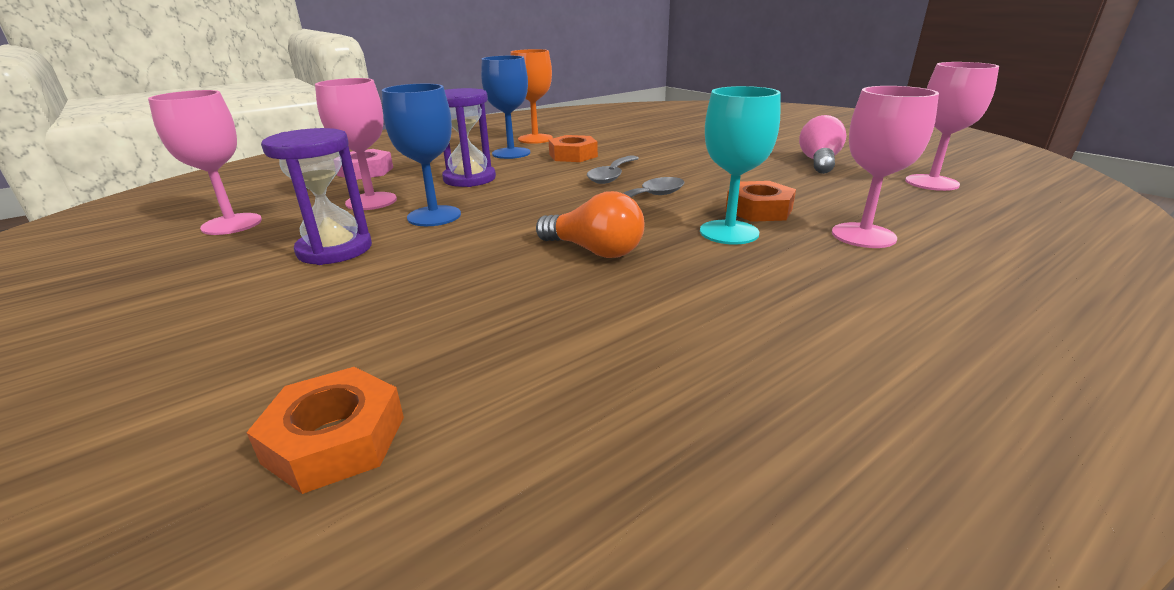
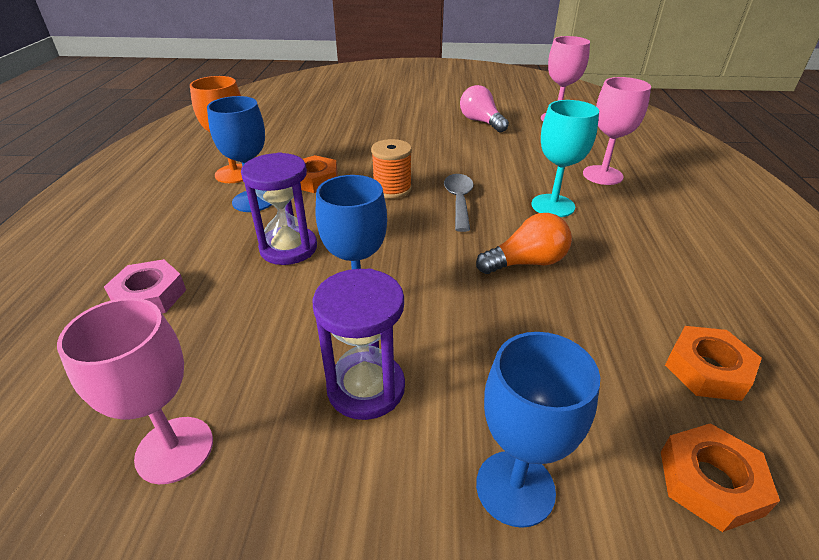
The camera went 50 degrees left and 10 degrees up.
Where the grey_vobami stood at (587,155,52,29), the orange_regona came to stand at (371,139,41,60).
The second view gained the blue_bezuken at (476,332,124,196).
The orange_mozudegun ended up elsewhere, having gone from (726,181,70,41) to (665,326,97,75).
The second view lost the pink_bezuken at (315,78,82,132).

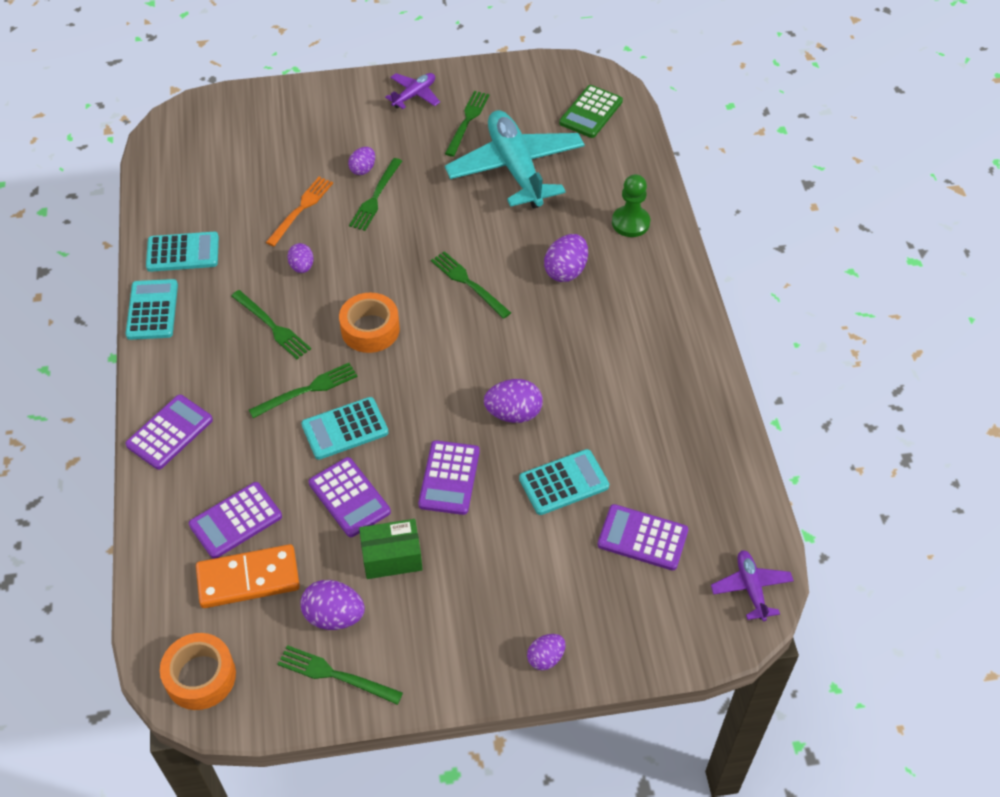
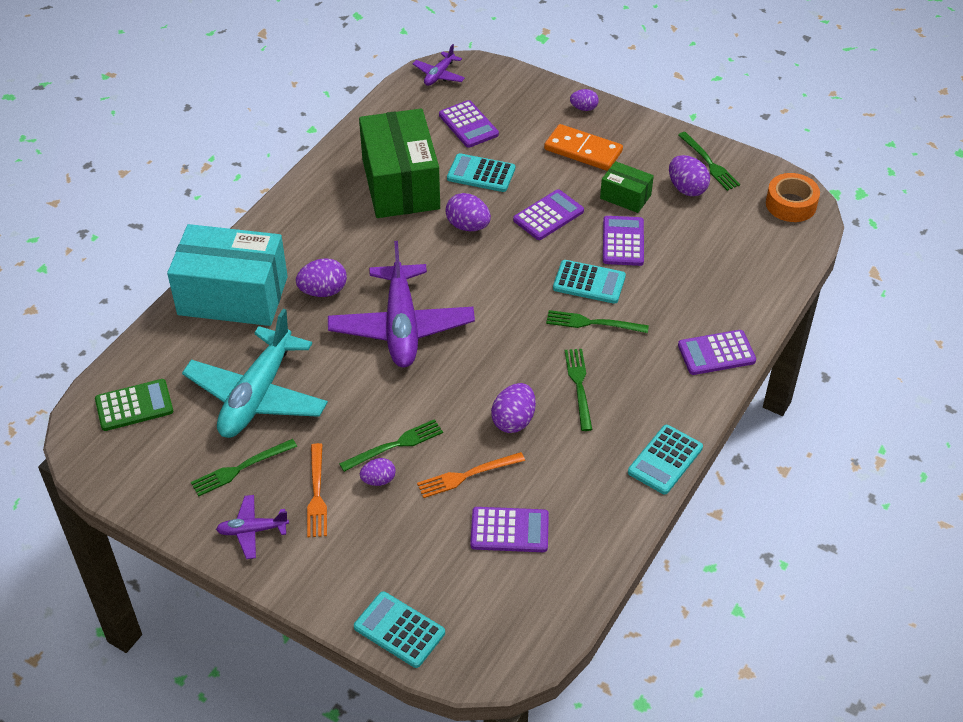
The camera went 140 degrees left and 5 degrees down.
Where the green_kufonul stood at (612,174,38,63), the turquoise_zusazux came to stand at (167,224,121,102).
The second view gained the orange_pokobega at (307,443,20,94).
Where the green_pokobega stood at (431,251,80,68), the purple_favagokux came to stand at (328,241,147,126).
The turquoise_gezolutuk ended up elsewhere, having gone from (146,232,73,40) to (354,591,91,77).
The second view gained the green_zusazux at (359,108,81,110).
The purple_gezolutuk ended up elsewhere, having gone from (189,482,93,77) to (470,507,79,45).
The size of the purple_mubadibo at (287,243,27,30) changed by a factor of 1.57.
The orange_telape ended up elsewhere, having gone from (196,544,104,64) to (544,124,79,47).
The second view lost the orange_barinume at (339,293,61,60).

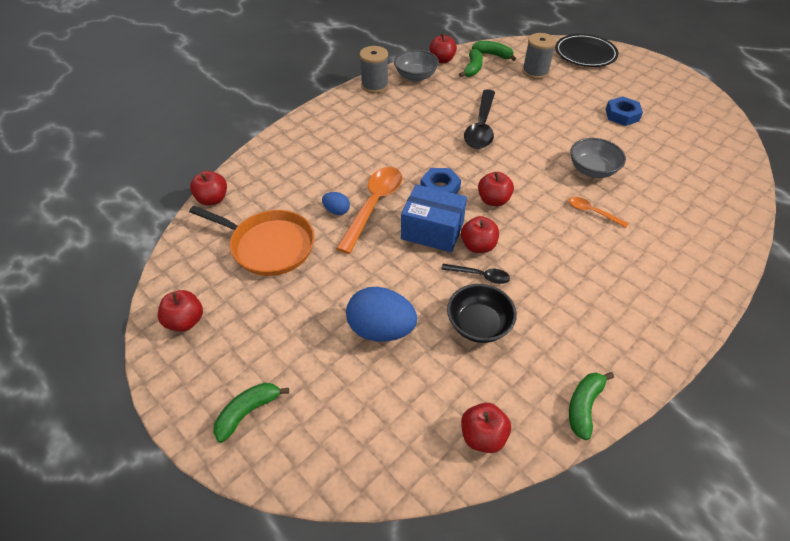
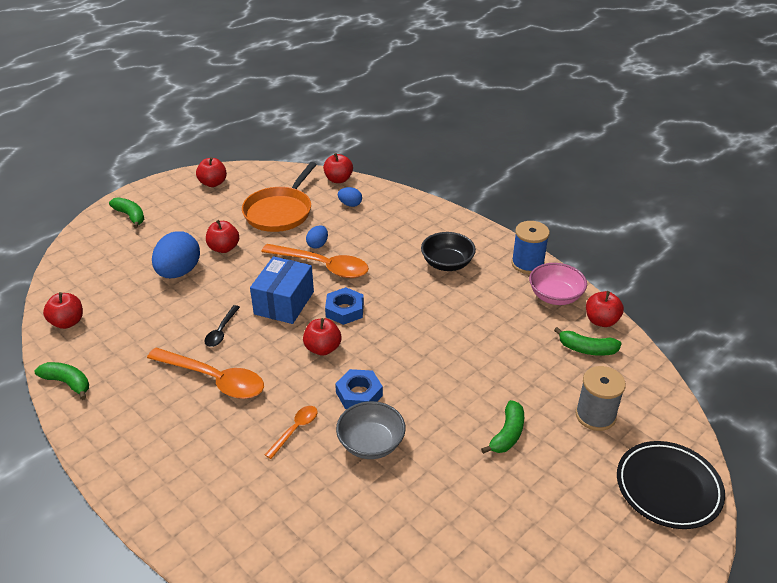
The camera went 90 degrees right and 10 degrees down.
The second view gained the orange_vobami at (147,348,117,51).
The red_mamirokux ended up elsewhere, having gone from (461,216,38,37) to (206,220,33,33).
The blue_mozudegun ended up elsewhere, having gone from (605,96,38,30) to (335,369,48,40).
The second view gained the blue_mubadibo at (338,187,24,20).
The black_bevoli ended up elsewhere, having gone from (447,284,70,59) to (421,232,55,39).
The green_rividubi ended up elsewhere, having gone from (472,41,44,20) to (481,400,43,54).
What was the grey_regona at (360,46,29,47) turned into the blue_regona at (511,221,39,53).
What was the grey_bevoli at (394,49,45,33) turned into the pink_bevoli at (529,263,58,42).
The second view lost the black_vobami at (464,89,31,60).

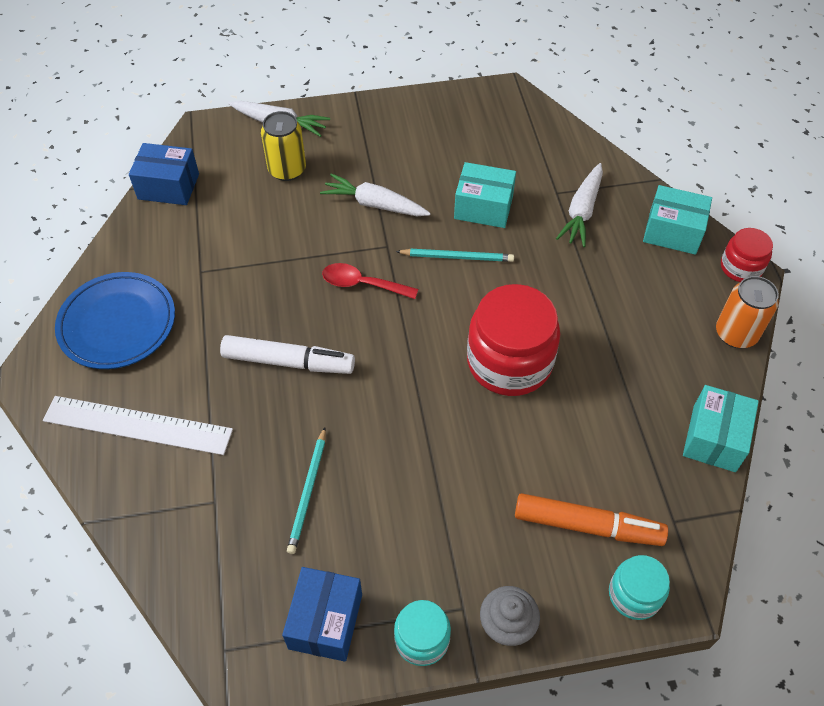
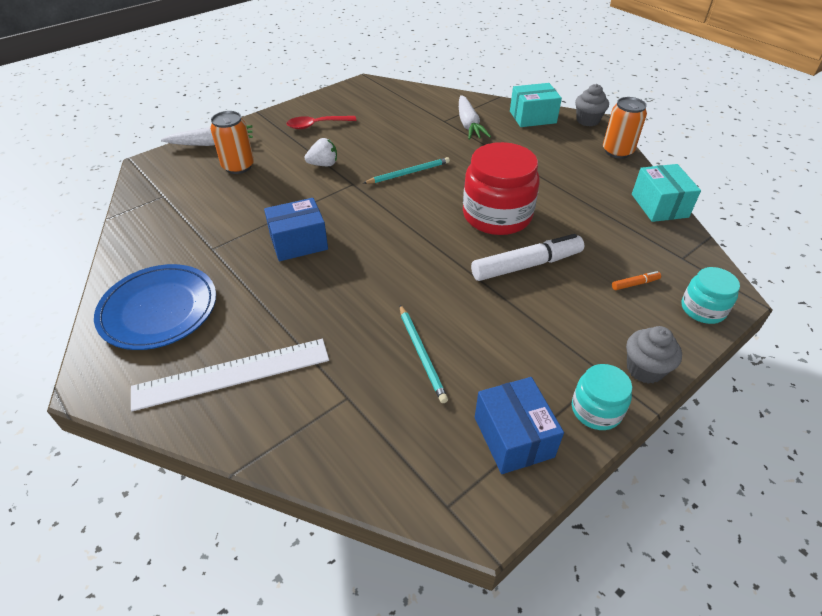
The camera went 30 degrees left and 10 degrees down.
What was the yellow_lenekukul at (261,111,45,70) turned into the orange_lenekukul at (210,111,44,63).
The blue_zusazux ended up elsewhere, having gone from (129,143,70,62) to (264,198,64,63).
The red_vobami ended up elsewhere, having gone from (322,263,96,36) to (287,116,70,13).
Where the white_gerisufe stood at (320,174,111,42), the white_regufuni came to stand at (304,138,33,28).
The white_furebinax ended up elsewhere, having gone from (220,335,135,39) to (471,234,113,47).
Where the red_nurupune stood at (721,228,52,54), the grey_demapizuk came to stand at (575,84,34,42).
The size of the orange_furebinax at (515,493,153,53) changed by a factor of 0.43.
The second view lost the turquoise_zusazux at (454,162,62,66).

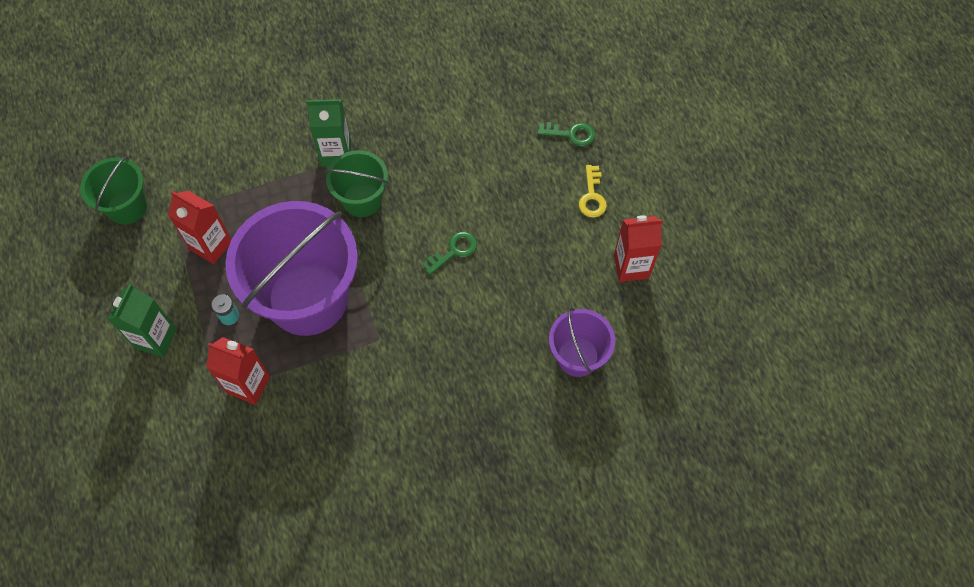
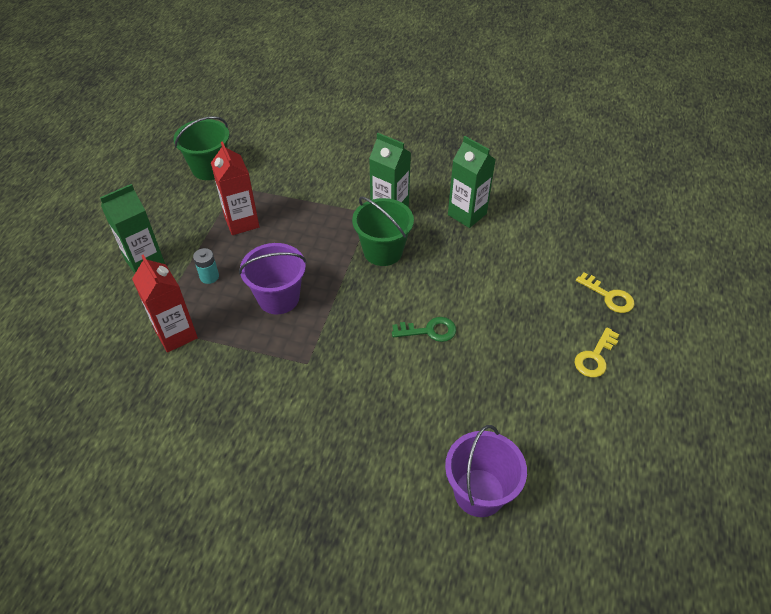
The camera went 35 degrees right and 15 degrees down.
The size of the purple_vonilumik at (225,201,133,135) changed by a factor of 0.51.
The second view gained the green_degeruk at (448,136,48,92).
What was the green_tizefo at (537,122,59,24) turned into the yellow_tizefo at (576,273,58,40).
The second view lost the red_degeruk at (614,215,48,67).

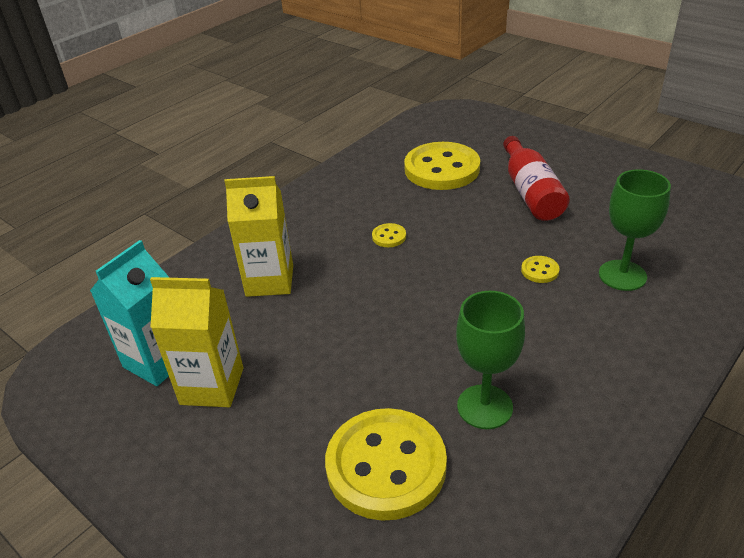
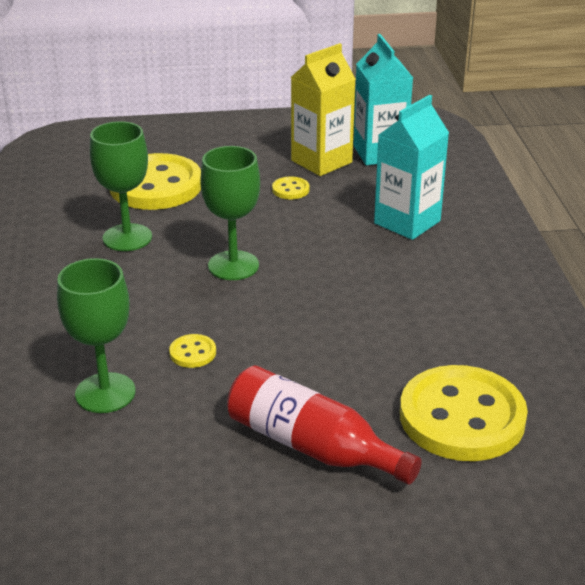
The camera went 130 degrees right and 5 degrees down.
The second view gained the green_bezuken at (200,146,60,134).
The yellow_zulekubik ended up elsewhere, having gone from (372,223,34,24) to (272,176,37,23).
What was the yellow_degeruk at (224,176,69,121) turned into the turquoise_degeruk at (374,95,75,145).

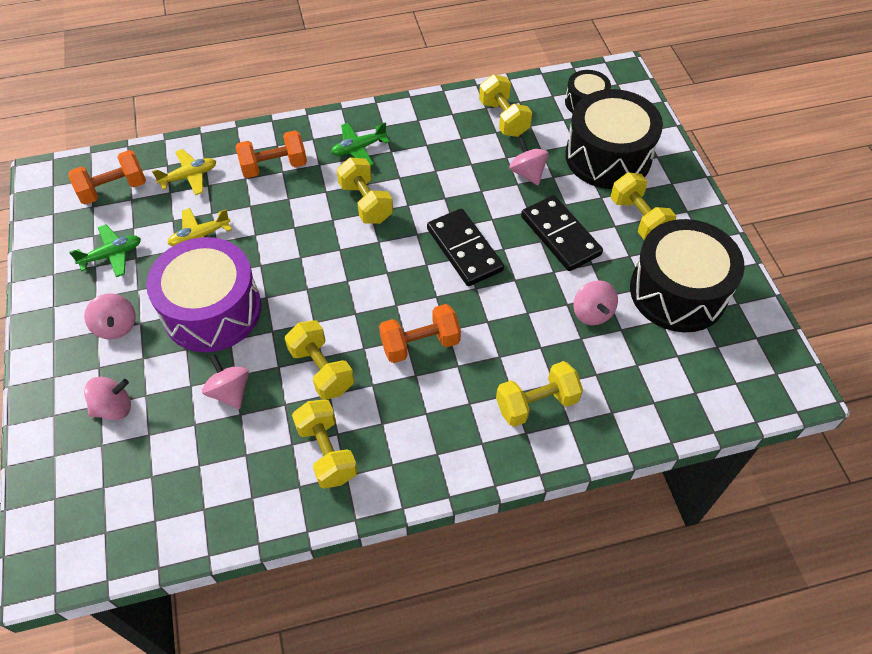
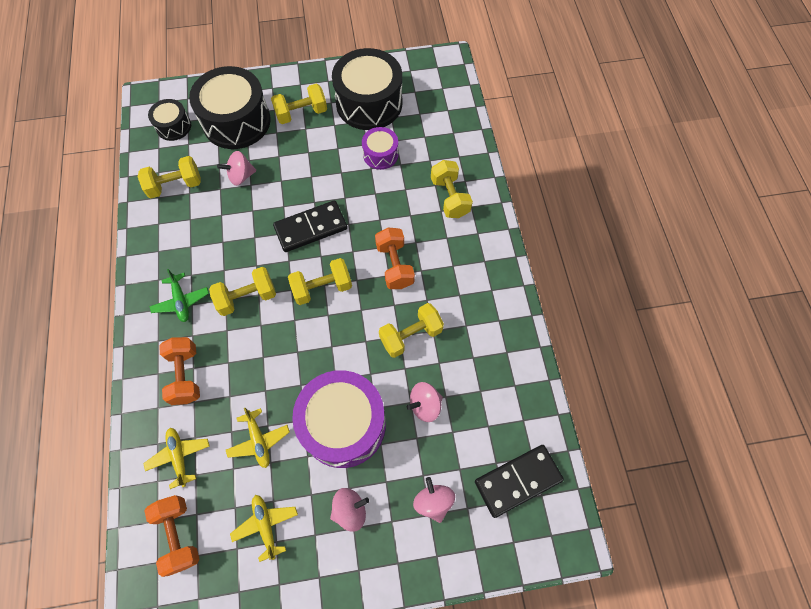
The camera went 85 degrees left and 10 degrees up.
What was the green_favagokux at (69,224,72,53) turned into the yellow_favagokux at (230,495,68,67).
The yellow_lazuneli ended up elsewhere, having gone from (292,399,66,90) to (288,258,64,47).
Where the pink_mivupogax stood at (574,280,44,45), the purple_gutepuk came to stand at (362,127,37,43).
The black_telape ended up elsewhere, having gone from (521,195,82,76) to (475,445,89,73).

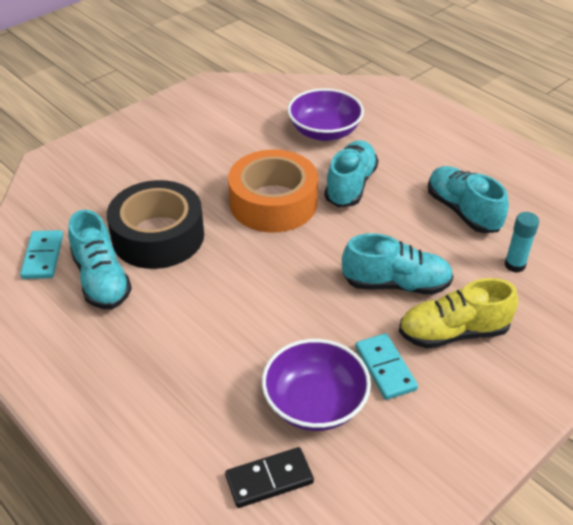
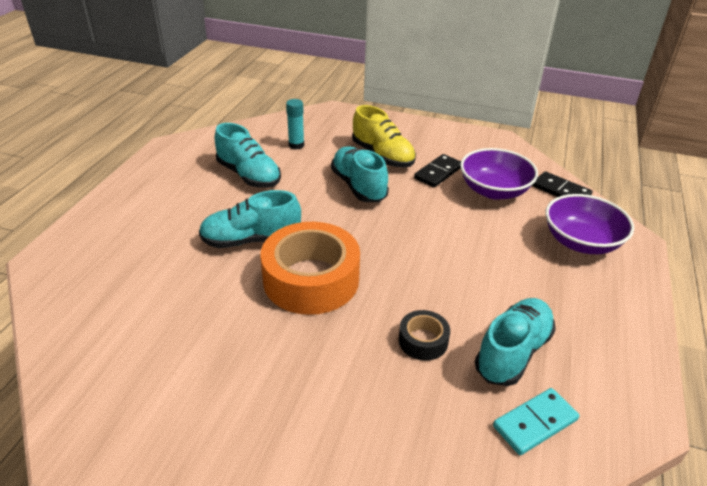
The camera went 120 degrees left and 5 degrees down.
The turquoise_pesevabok at (428,166,81,67) ended up facing another way, 75 degrees counterclockwise from before.
The size of the black_barinume at (107,180,97,89) changed by a factor of 0.47.
What was the turquoise_telape at (355,333,63,67) turned into the black_telape at (414,154,47,33).
The purple_bevoli ended up elsewhere, having gone from (287,88,77,53) to (546,194,88,60).

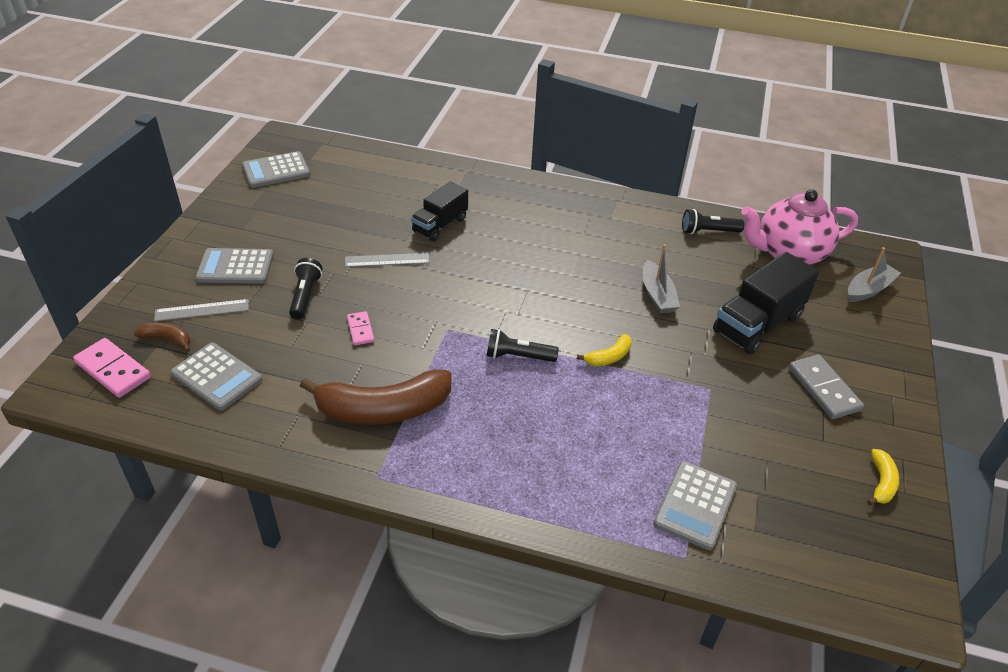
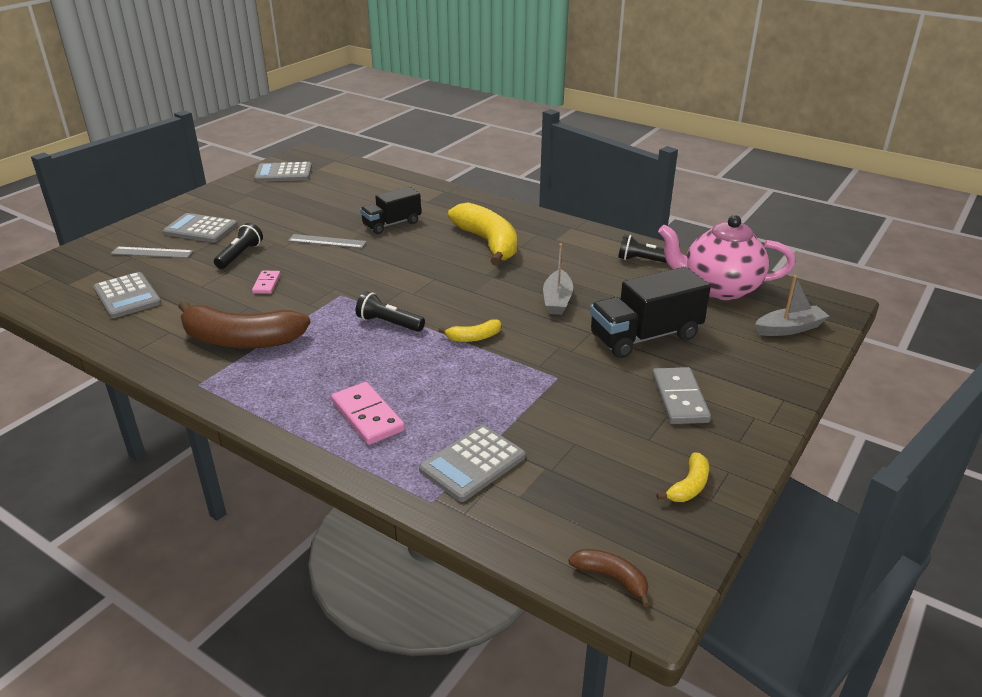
The camera went 20 degrees right and 10 degrees down.
The pink_telape ended up elsewhere, having gone from (73,338,78,60) to (331,382,74,63).
The second view gained the yellow_rividubi at (448,202,69,63).
The brown_rividubi ended up elsewhere, having gone from (134,323,56,29) to (569,549,81,58).

